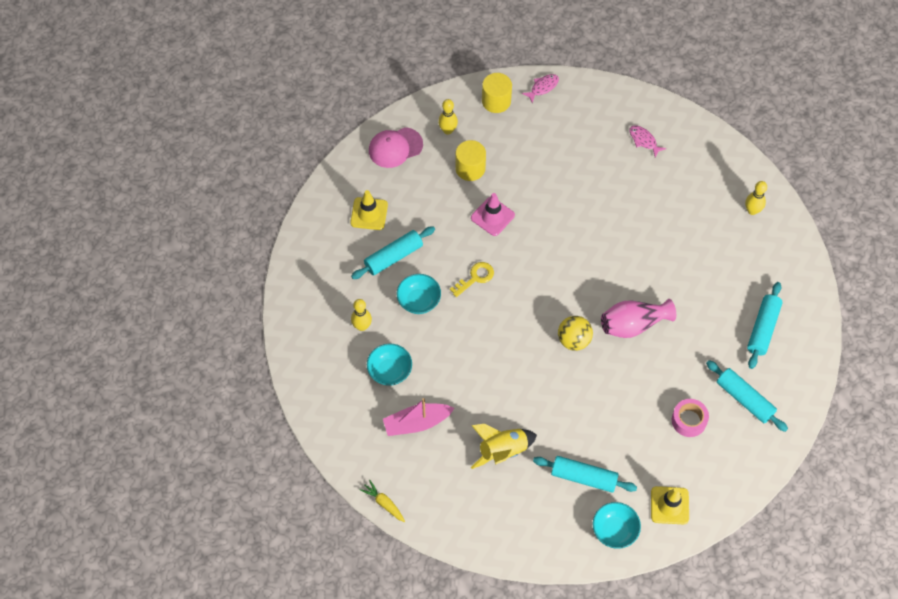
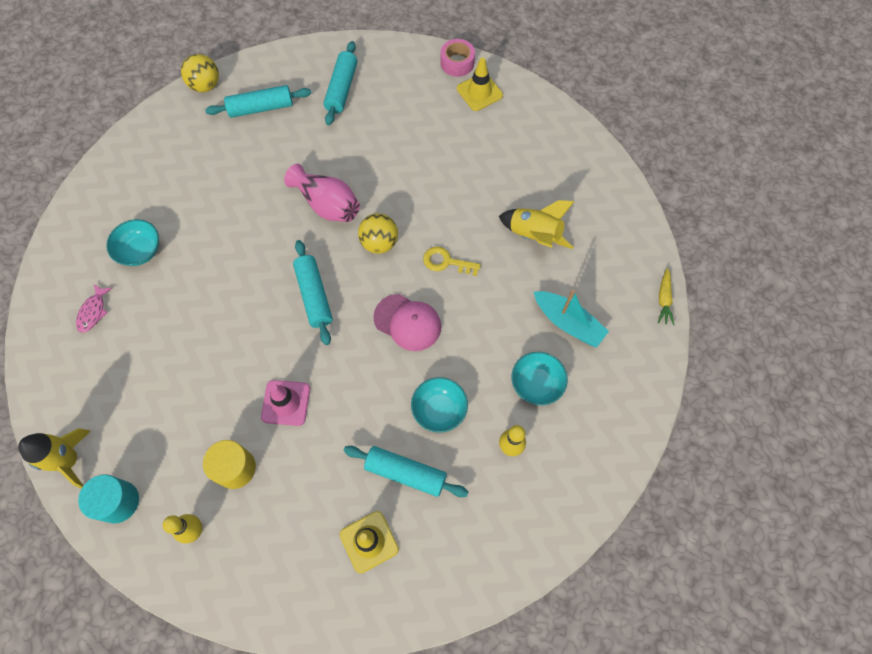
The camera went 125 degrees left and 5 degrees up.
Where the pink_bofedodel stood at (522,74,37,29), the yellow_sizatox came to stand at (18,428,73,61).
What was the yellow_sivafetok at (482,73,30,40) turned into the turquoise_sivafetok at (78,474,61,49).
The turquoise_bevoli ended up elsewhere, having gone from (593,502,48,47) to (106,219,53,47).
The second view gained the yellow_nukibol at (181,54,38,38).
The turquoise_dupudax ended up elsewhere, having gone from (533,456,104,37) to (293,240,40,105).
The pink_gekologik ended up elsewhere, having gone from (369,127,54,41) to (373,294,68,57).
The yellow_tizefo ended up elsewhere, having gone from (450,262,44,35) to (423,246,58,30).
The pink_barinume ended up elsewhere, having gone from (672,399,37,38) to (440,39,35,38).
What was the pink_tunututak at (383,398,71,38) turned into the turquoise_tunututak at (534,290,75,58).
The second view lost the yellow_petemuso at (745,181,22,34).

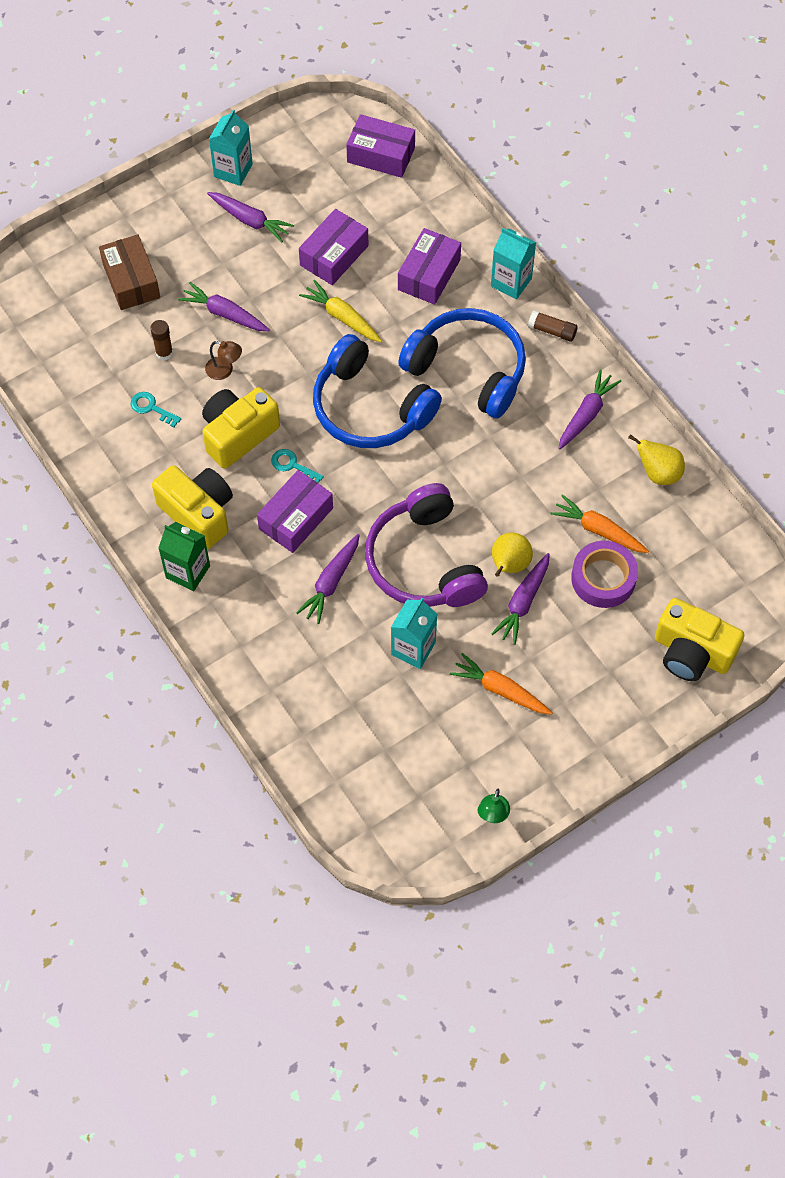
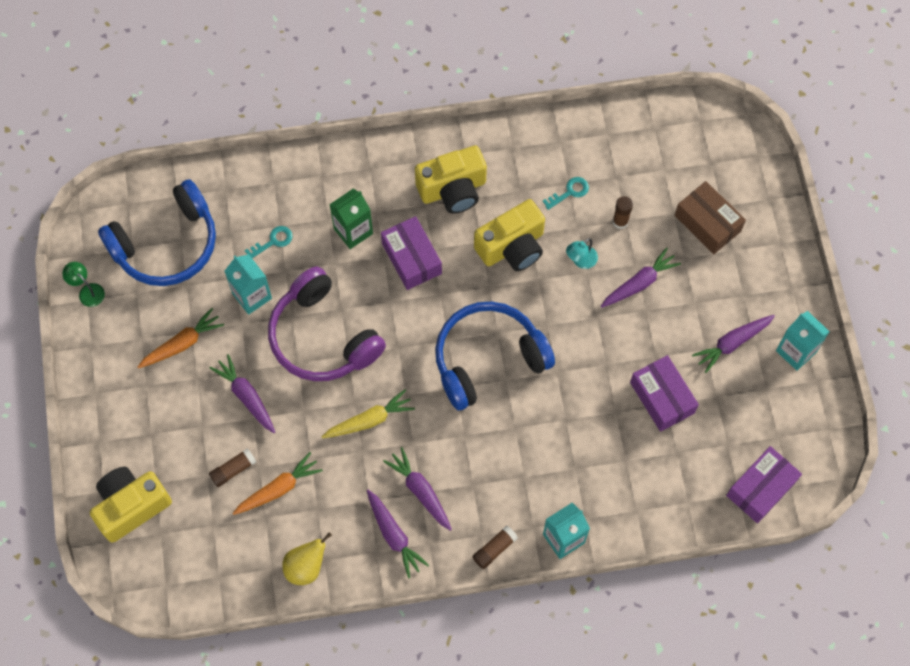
The camera went 115 degrees right and 5 degrees up.
The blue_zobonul ended up elsewhere, having gone from (398,308,128,110) to (98,179,118,107).
Where the purple_barinume stood at (571,541,67,67), the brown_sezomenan came to stand at (209,448,47,39).
The turquoise_tizefo ended up elsewhere, having gone from (271,449,53,34) to (244,226,49,32).
The purple_zobonul at (365,483,123,124) ended up facing another way, 135 degrees counterclockwise from before.
The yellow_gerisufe ended up elsewhere, having gone from (299,280,83,62) to (322,389,93,49).
The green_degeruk ended up elsewhere, having gone from (158,522,52,69) to (329,189,44,60).
The purple_gerisufe ended up elsewhere, having gone from (296,534,63,90) to (383,447,69,84).
The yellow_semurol at (202,387,78,82) ended up facing another way, 75 degrees clockwise from before.
What was the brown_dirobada at (205,341,37,39) turned into the turquoise_dirobada at (566,238,32,31).
The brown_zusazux at (99,234,61,76) ended up facing another way, 45 degrees clockwise from before.
The second view lost the purple_zusazux at (398,228,63,77).
The second view lost the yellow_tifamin at (492,533,41,44).

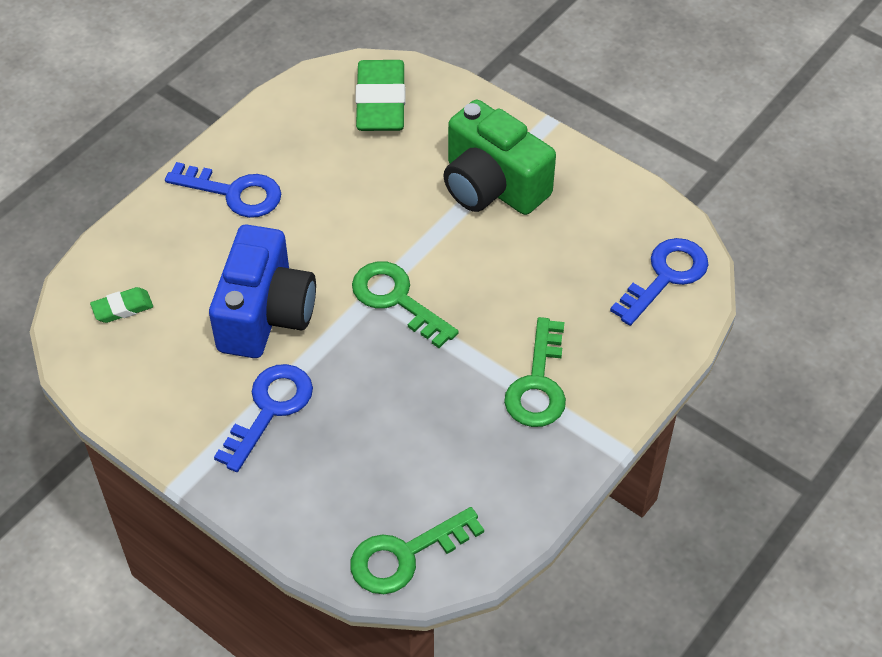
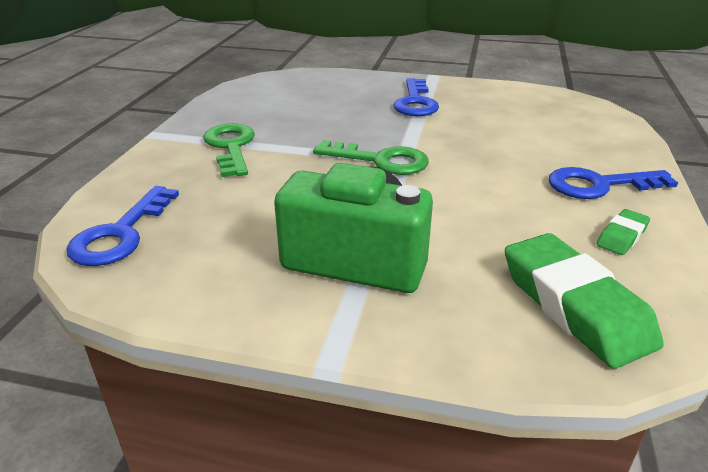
The camera went 155 degrees right and 20 degrees down.
The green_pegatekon ended up elsewhere, having gone from (90,287,63,36) to (597,209,53,46).
The second view lost the blue_semurol at (209,225,107,133).
The second view lost the green_tizefo at (350,507,134,87).

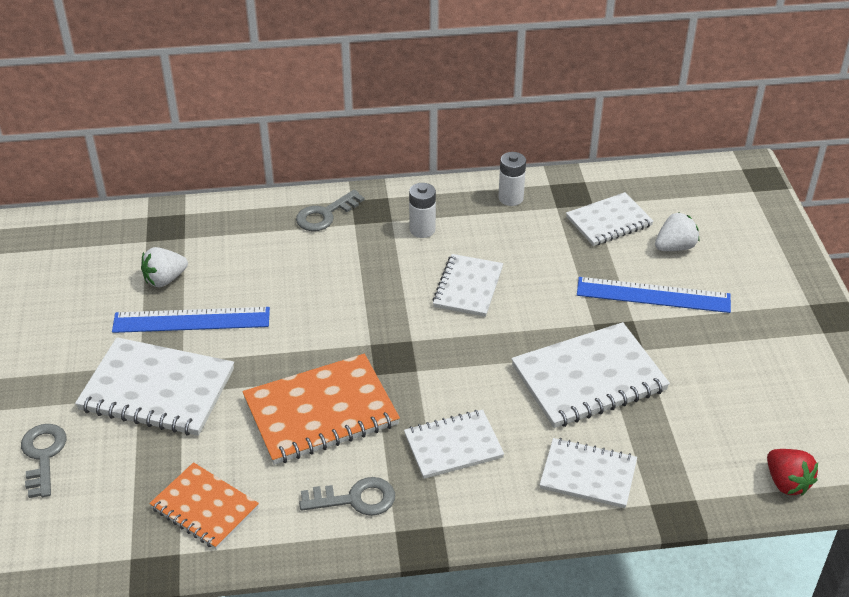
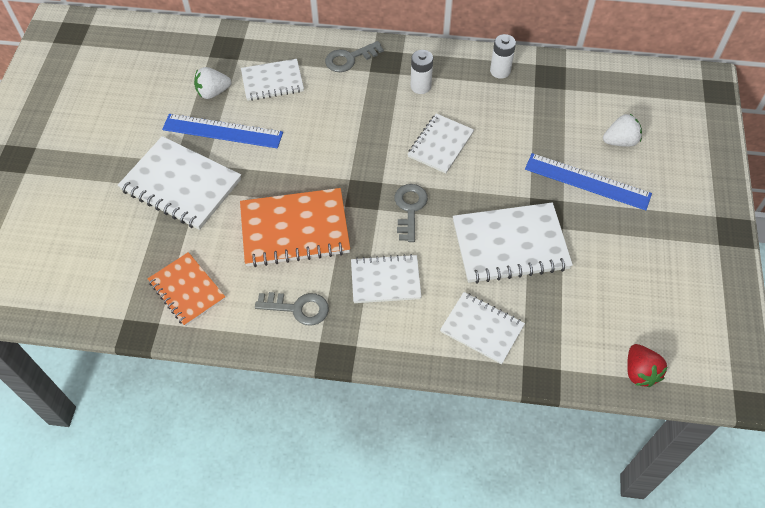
The camera went 15 degrees right and 15 degrees up.
The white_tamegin ended up elsewhere, having gone from (566,192,88,54) to (241,59,63,42).
The grey_tizefo ended up elsewhere, having gone from (21,424,46,74) to (395,184,33,58).

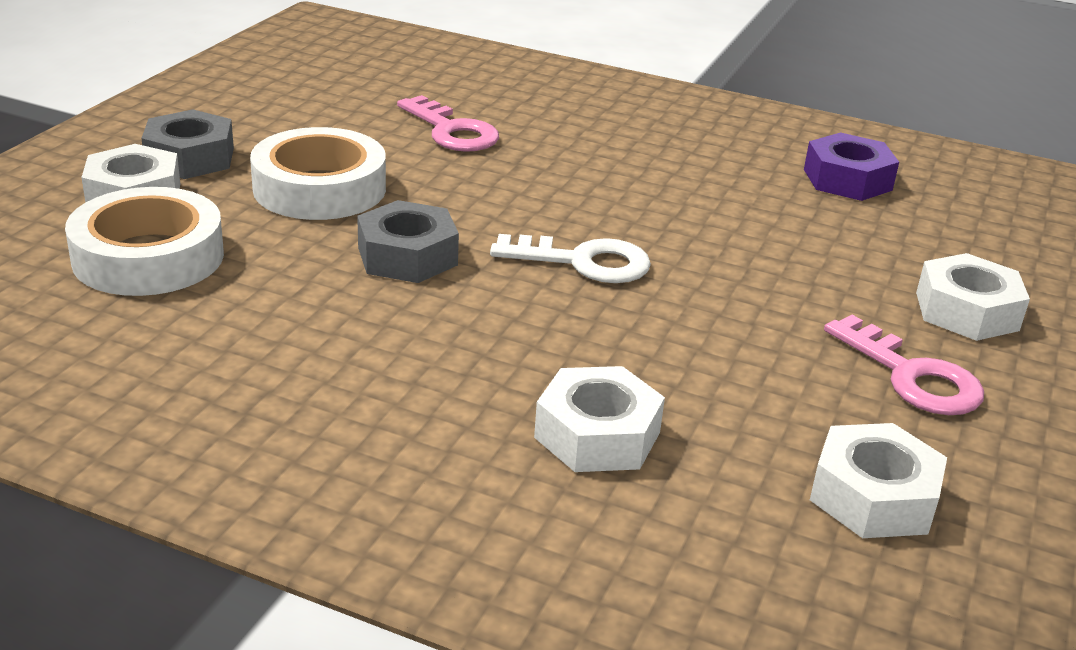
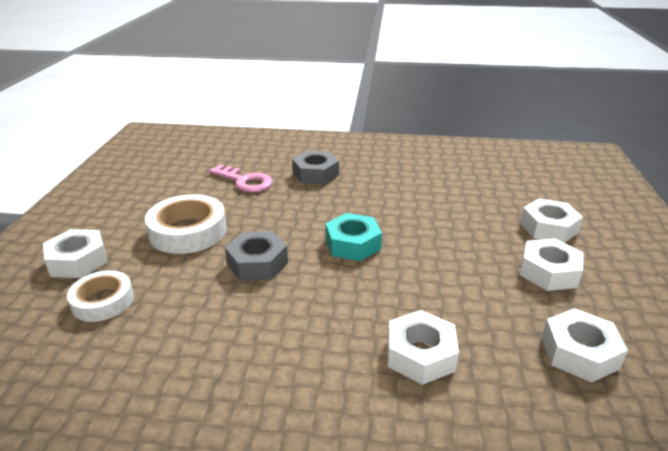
The camera went 15 degrees left and 0 degrees up.
The size of the white_barinume at (65,187,159,109) changed by a factor of 0.64.
The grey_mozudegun ended up elsewhere, having gone from (141,109,93,70) to (292,151,47,34).
Where the white_tizefo stood at (490,234,161,49), the turquoise_mozudegun came to stand at (326,213,56,48).
Where the pink_tizefo stood at (824,315,160,100), the white_mozudegun came to stand at (520,238,63,53).
The second view lost the purple_mozudegun at (804,132,95,69).

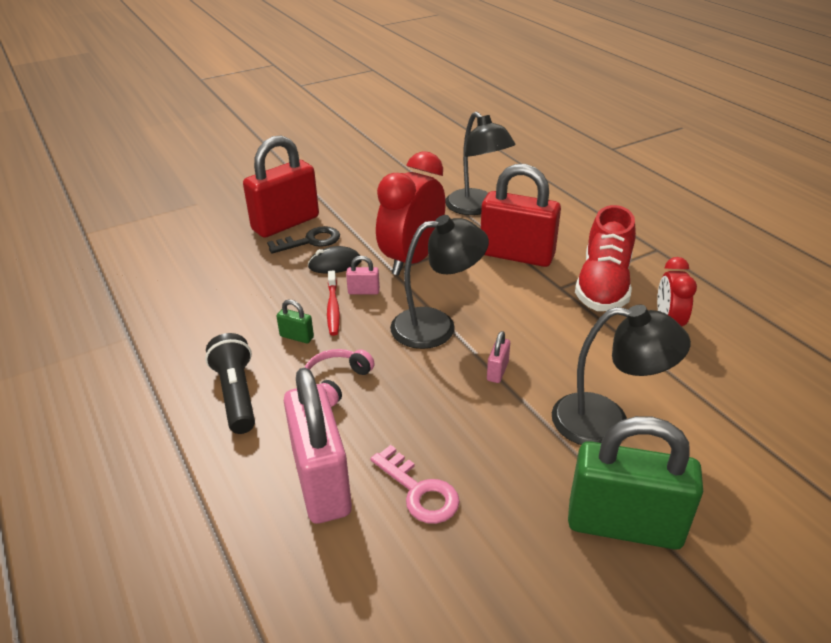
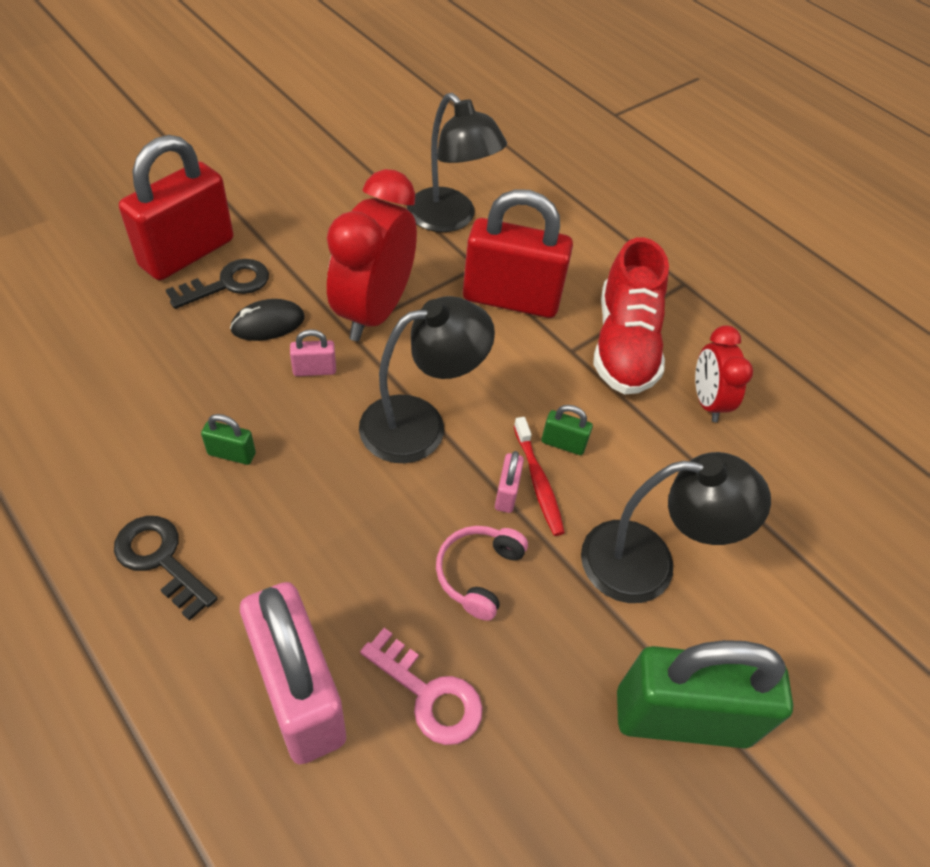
The camera went 15 degrees left and 15 degrees up.
Where the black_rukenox stood at (205,333,50,101), the black_tizefo came to stand at (114,516,104,105).
The pink_zobonul ended up elsewhere, having gone from (305,349,70,58) to (436,526,92,95).
The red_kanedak ended up elsewhere, having gone from (327,270,13,66) to (514,417,51,119).
The second view gained the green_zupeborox at (542,405,51,50).

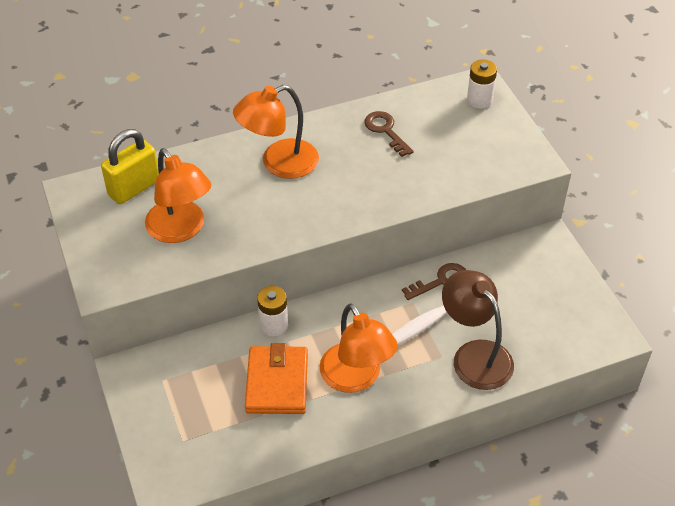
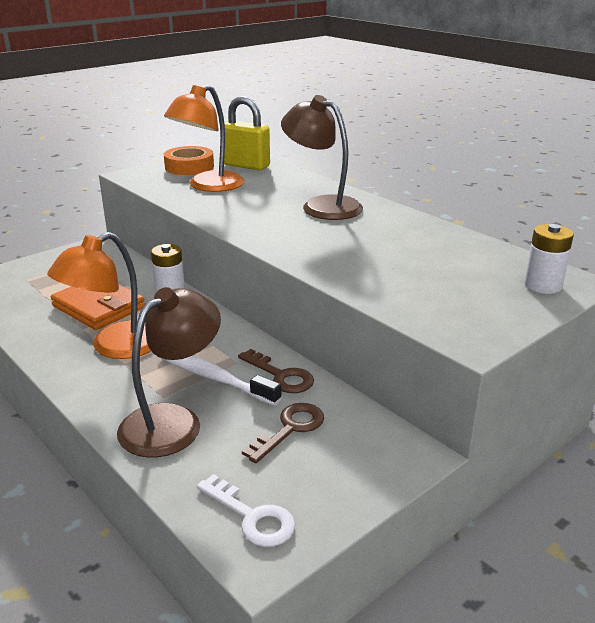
The camera went 70 degrees right and 20 degrees down.
The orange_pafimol at (245,343,63,71) ended up facing another way, 60 degrees clockwise from before.
The second view gained the orange_barinume at (164,146,50,29).
The second view gained the white_tizefo at (197,474,98,73).
The brown_tizefo ended up elsewhere, having gone from (364,111,50,46) to (242,403,82,60).
What was the orange_dirobada at (233,85,86,94) turned into the brown_dirobada at (281,95,82,125).

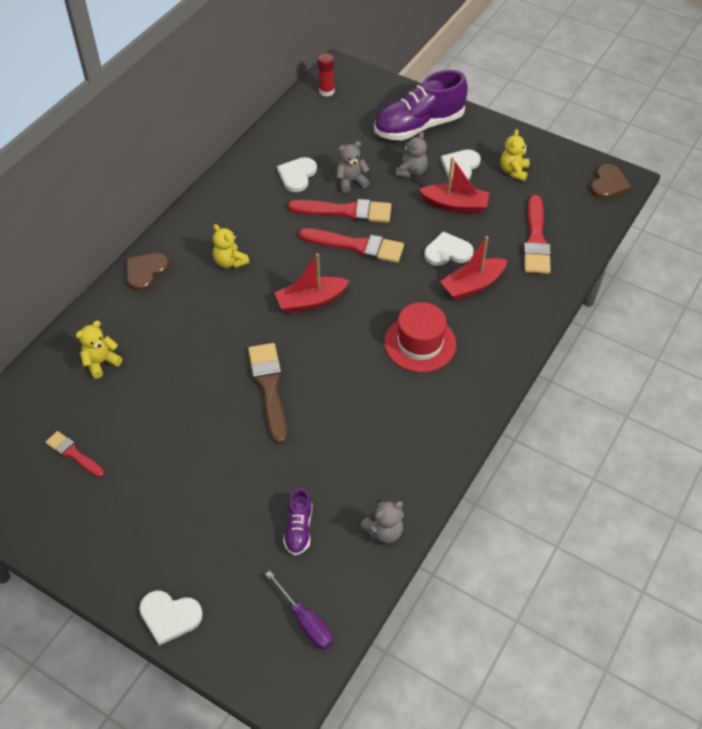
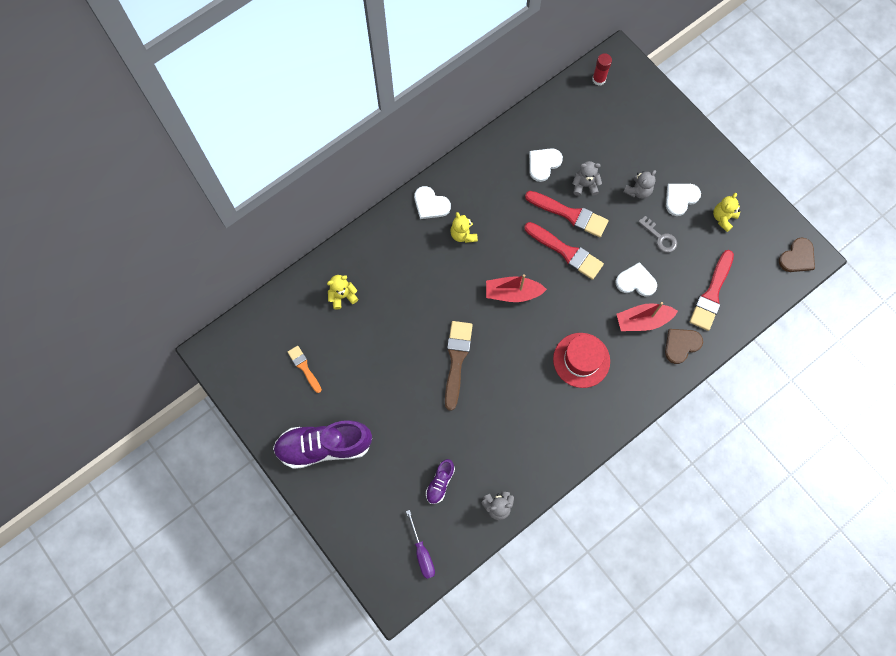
The camera went 20 degrees right and 20 degrees up.
The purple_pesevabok ended up elsewhere, having gone from (374,70,94,71) to (273,420,99,49).
What was the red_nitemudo at (45,431,59,46) turned into the orange_nitemudo at (288,346,34,47).
The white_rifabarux ended up elsewhere, having gone from (139,591,64,54) to (414,186,37,33).
Where the red_tunututak stood at (419,157,70,57), the grey_tizefo came to stand at (638,216,39,37).
The brown_rifabarux ended up elsewhere, having gone from (126,253,43,38) to (665,329,38,35).

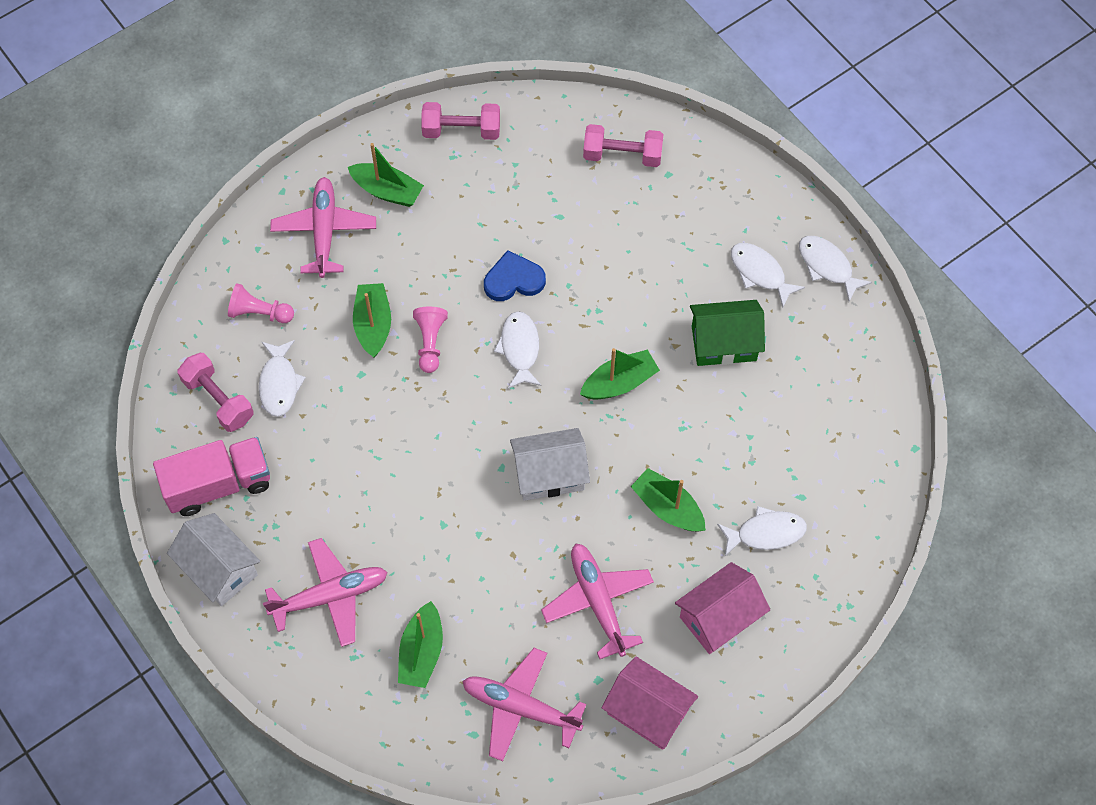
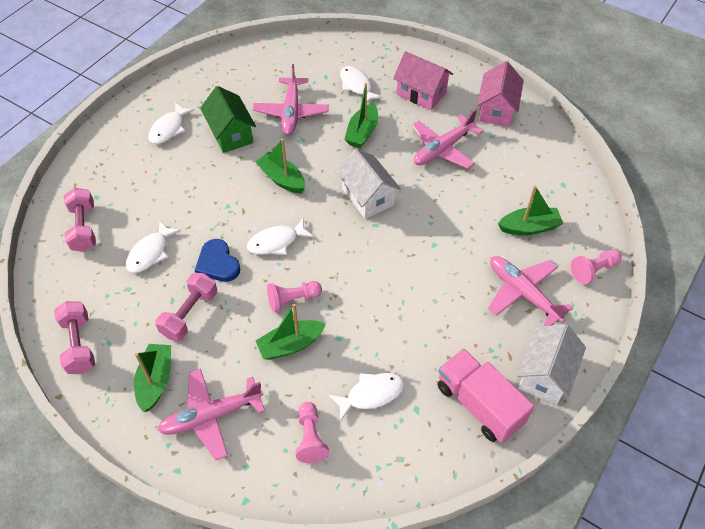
The camera went 110 degrees left and 10 degrees down.
The white_bofedodel ended up elsewhere, having gone from (799,236,73,65) to (126,221,55,52).
The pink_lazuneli ended up elsewhere, having gone from (178,353,76,79) to (155,273,62,68).
The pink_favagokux ended up elsewhere, having gone from (462,648,125,113) to (253,64,76,71).
The second view gained the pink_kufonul at (571,249,50,35).

